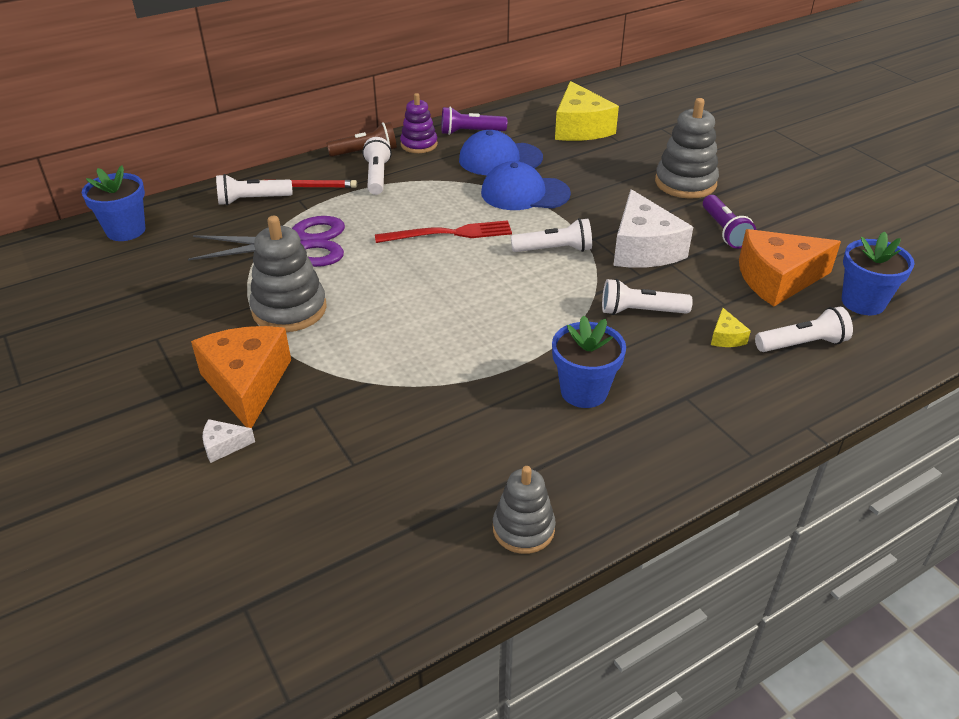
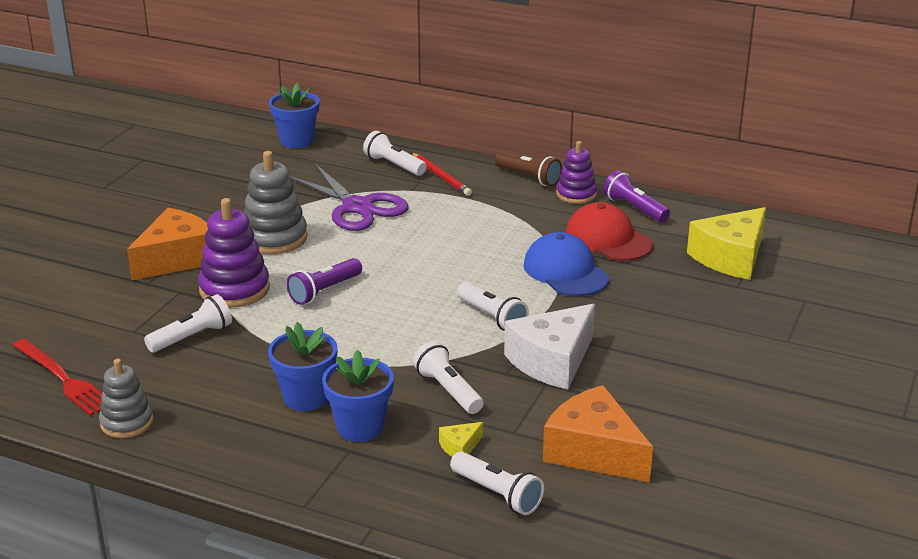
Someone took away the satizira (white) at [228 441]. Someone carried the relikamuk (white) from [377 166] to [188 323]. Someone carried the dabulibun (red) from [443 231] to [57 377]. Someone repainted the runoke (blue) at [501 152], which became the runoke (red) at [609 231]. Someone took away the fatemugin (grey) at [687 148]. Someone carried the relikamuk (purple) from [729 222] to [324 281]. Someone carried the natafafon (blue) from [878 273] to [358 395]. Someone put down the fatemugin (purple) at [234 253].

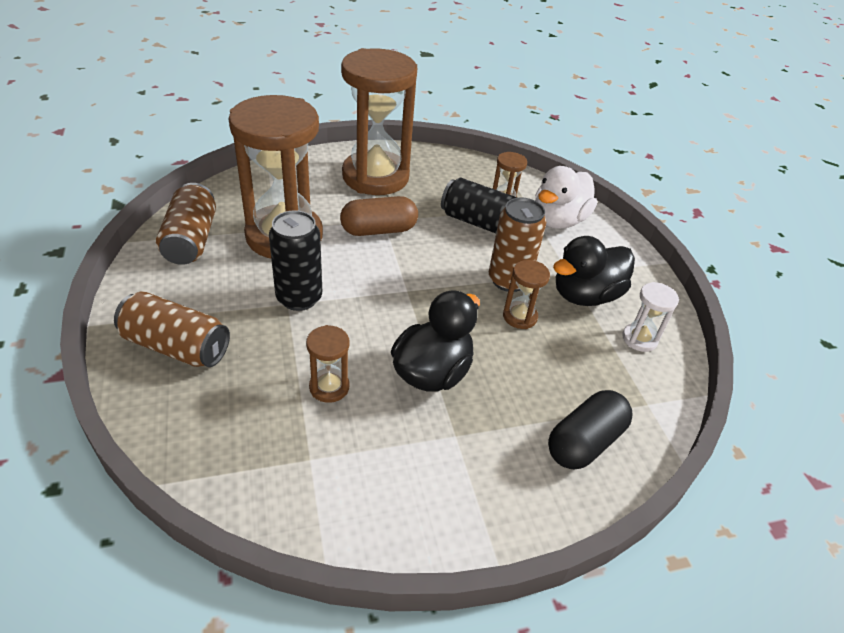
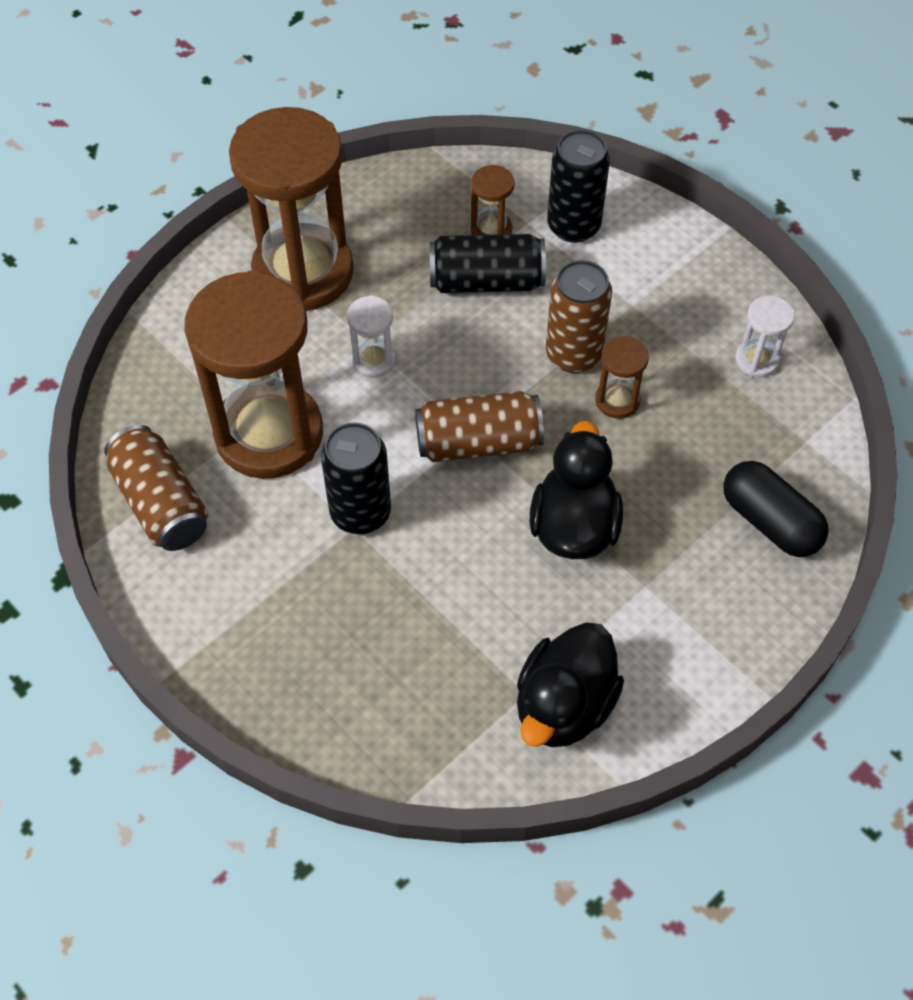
Someone carried the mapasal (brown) from [172 329] to [479 426]. Someone took away the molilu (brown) at [328 364]. Someone swapped the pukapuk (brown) at [379 216] for the molilu (white) at [371 336]. Someone swapped the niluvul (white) at [566 197] for the mapasal (black) at [578 186]. Someone rotated the pukapuk (black) at [590 429] by 60 degrees counterclockwise. Someone carried the niluvul (black) from [594 271] to [570 684].

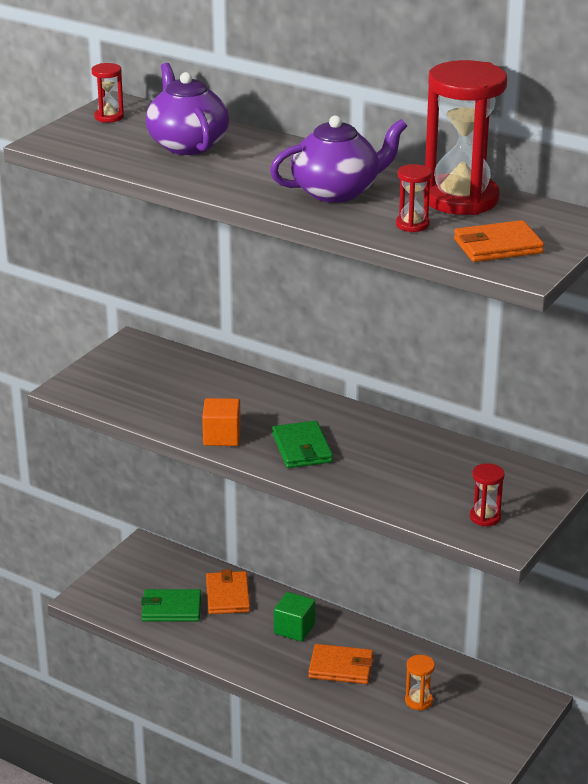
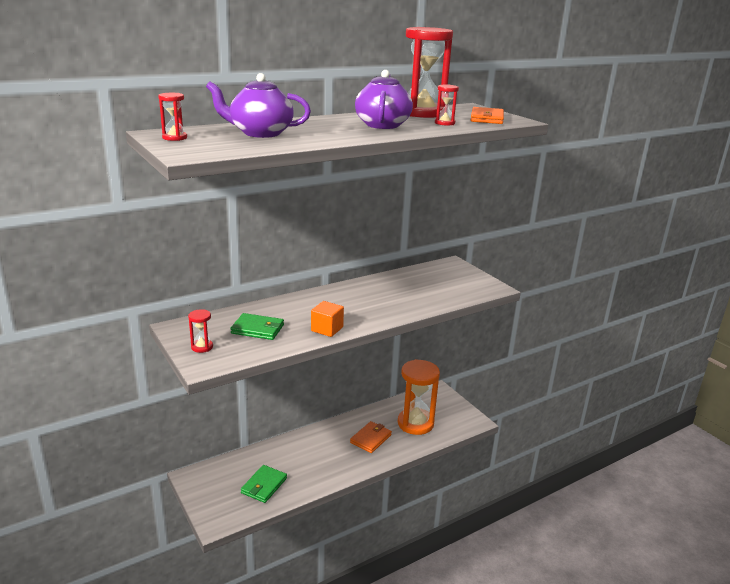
Someone took away the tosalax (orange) at [228 591]. Someone carried the tosalax (green) from [302 444] to [257 326]. Someone took away the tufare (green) at [294 617]. Someone scaled the molilu (orange) at [420 683] by 2.32. Someone carried the molilu (red) from [487 494] to [200 331].

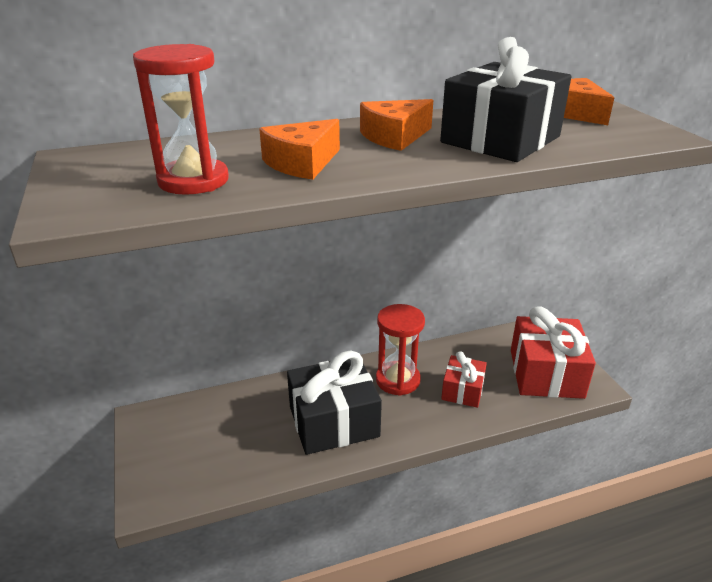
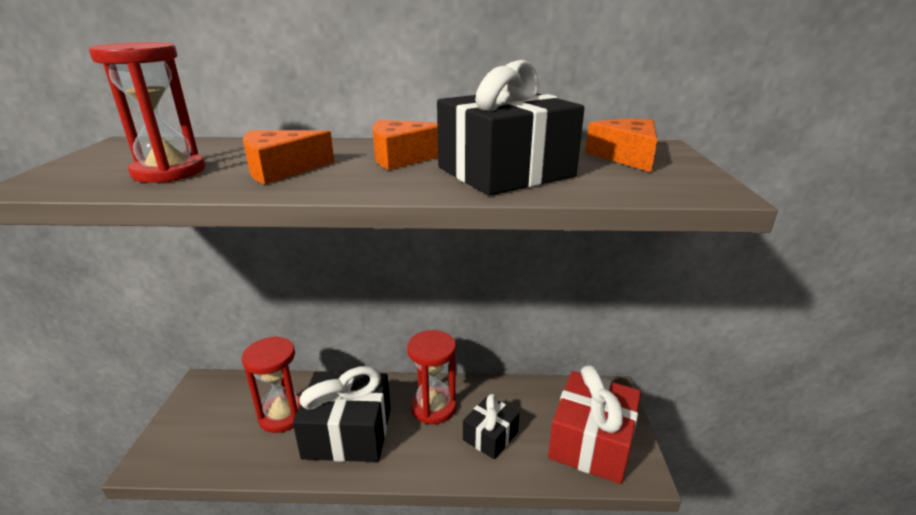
Someone repainted the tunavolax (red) at [464 379], which became the tunavolax (black) at [491 426]. Someone put down the molilu (red) at [271 384].

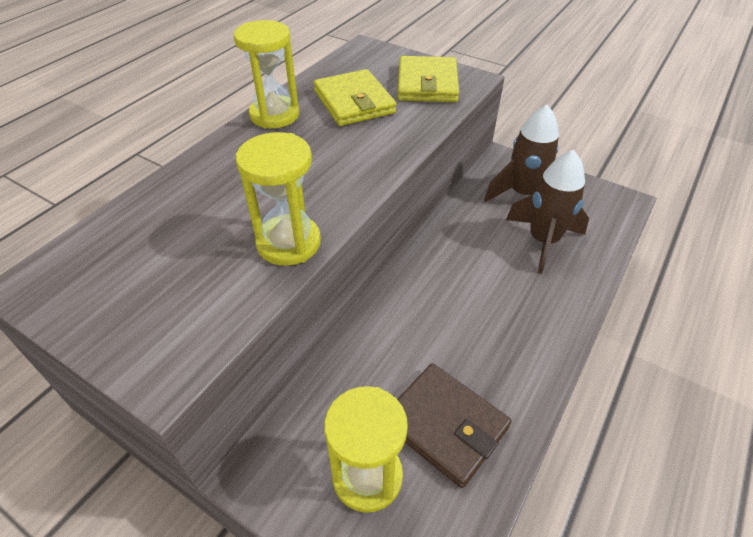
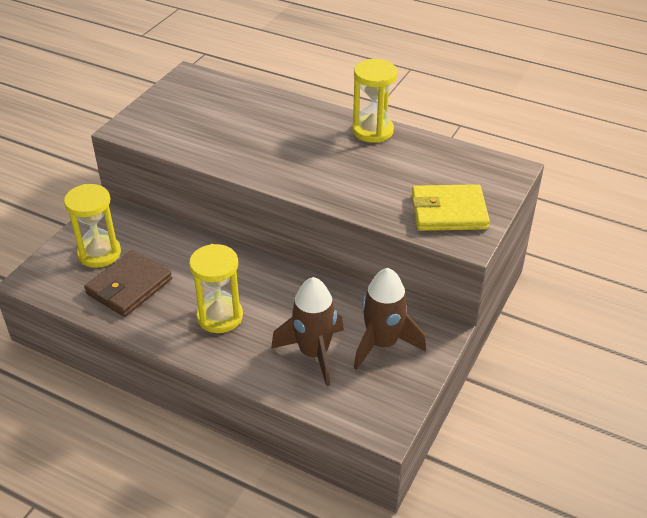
Someone carried the molilu (yellow) from [278 199] to [216 288]. Someone took away the tosalax (yellow) at [355 97].

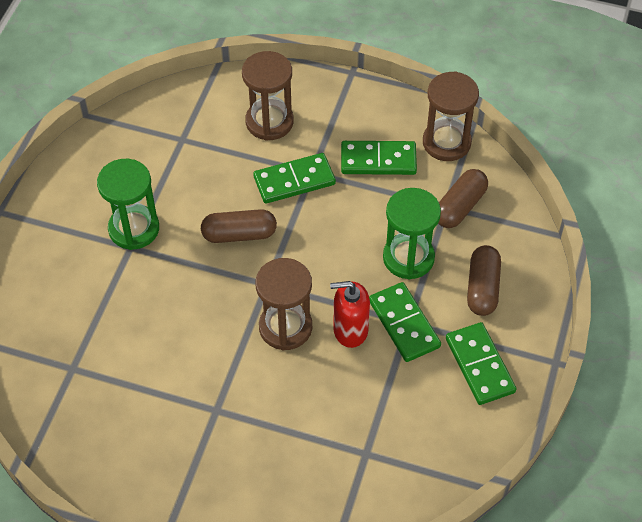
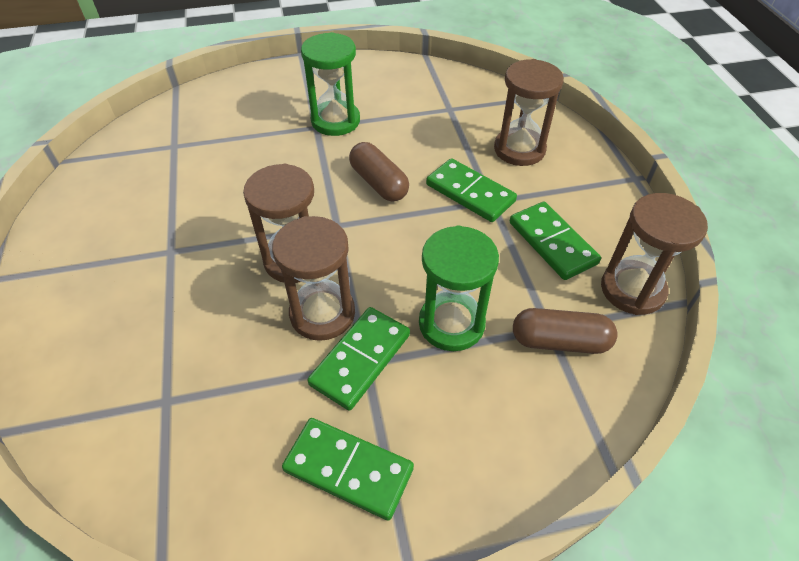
Someone swapped the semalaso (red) at [350 314] for the molilu (brown) at [313 278]. Someone rotated the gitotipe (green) at [481 363] by 75 degrees clockwise. Someone took away the pukapuk (brown) at [484 280].

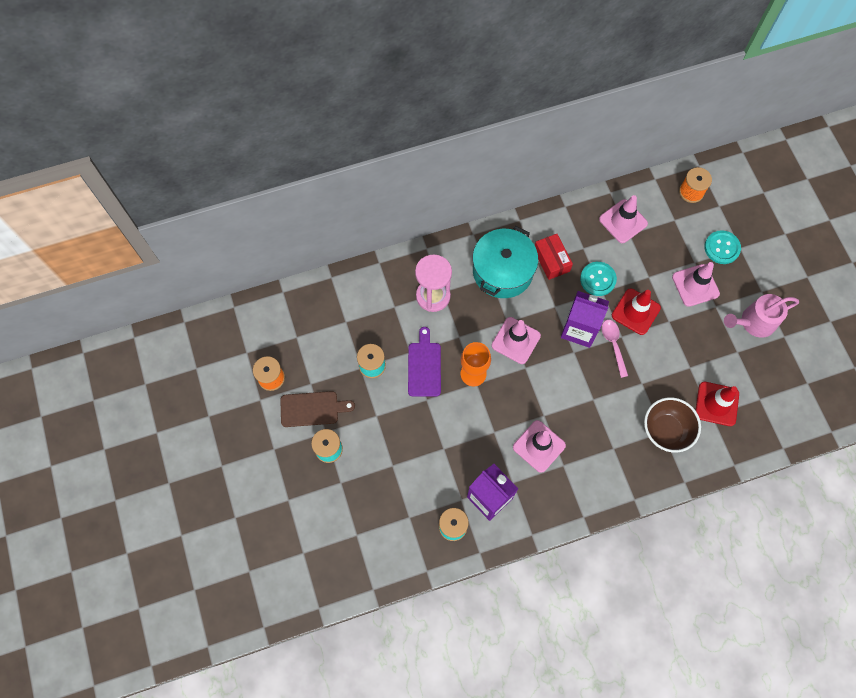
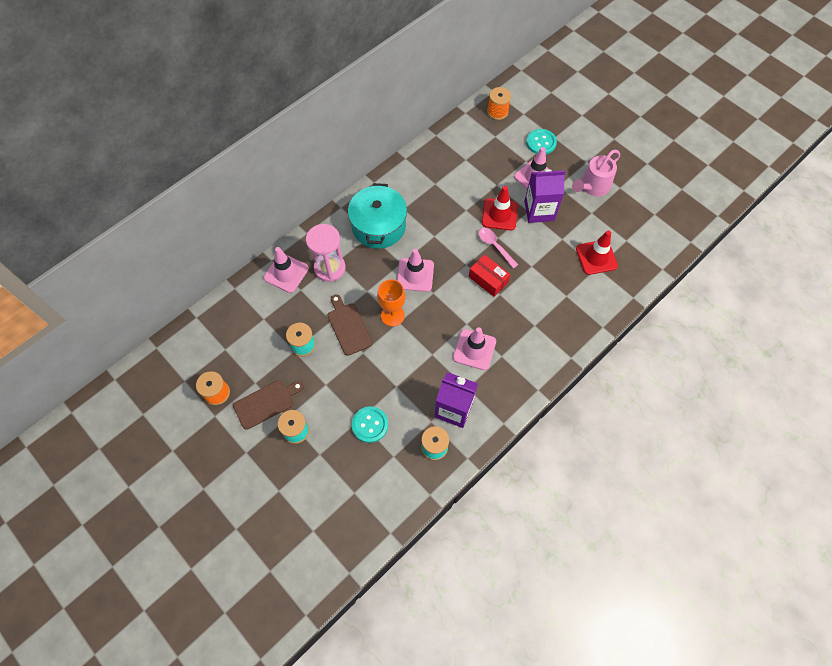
Someone repainted the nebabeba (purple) at [424 362], which became the nebabeba (brown) at [349 325]. Someone carried the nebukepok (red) from [554 257] to [490 275]. Someone carried the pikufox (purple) from [585 319] to [544 196]. Someone carried the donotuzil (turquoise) from [598 279] to [370 424]. Someone carried the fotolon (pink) from [623 219] to [286 270]. Someone took away the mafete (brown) at [672 425].

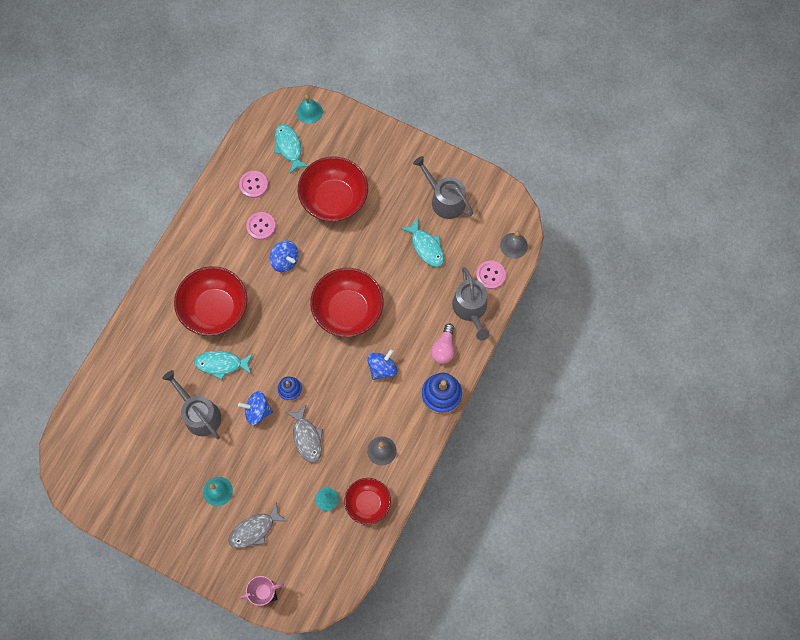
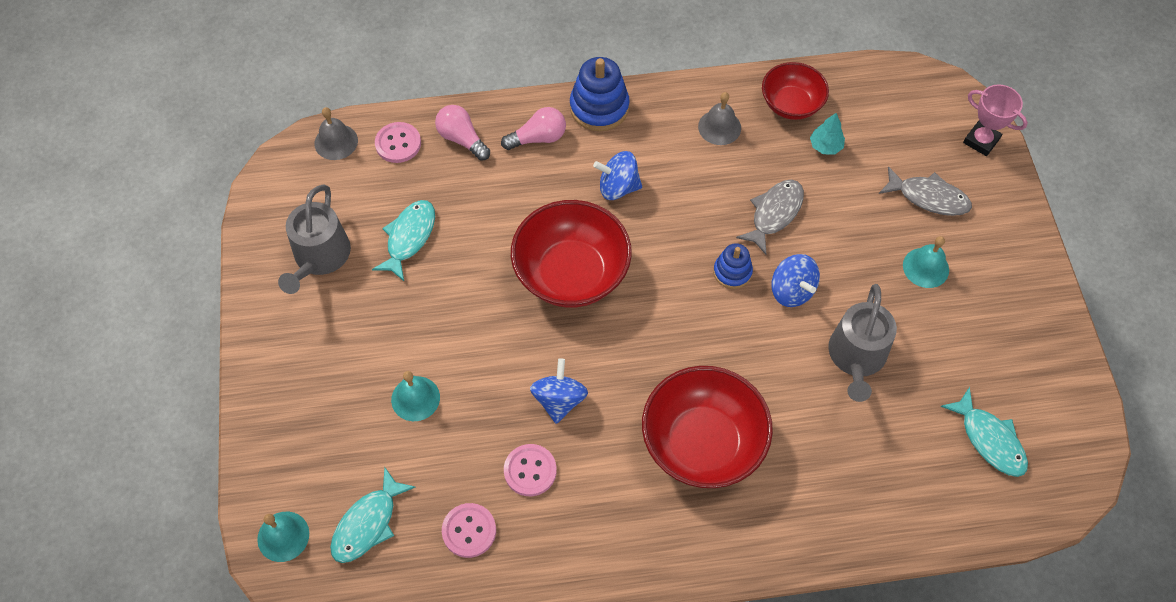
Someone carried the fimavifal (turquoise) from [223 365] to [984 432]. Someone swapped the mafete (red) at [333 189] for the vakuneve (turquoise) at [415 396]. Someone swapped the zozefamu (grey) at [470 304] for the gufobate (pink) at [462 133].

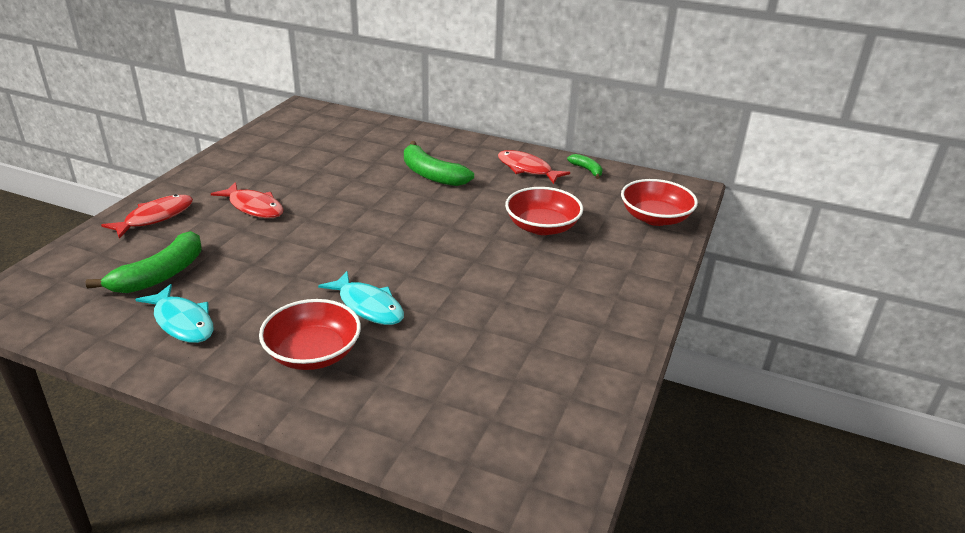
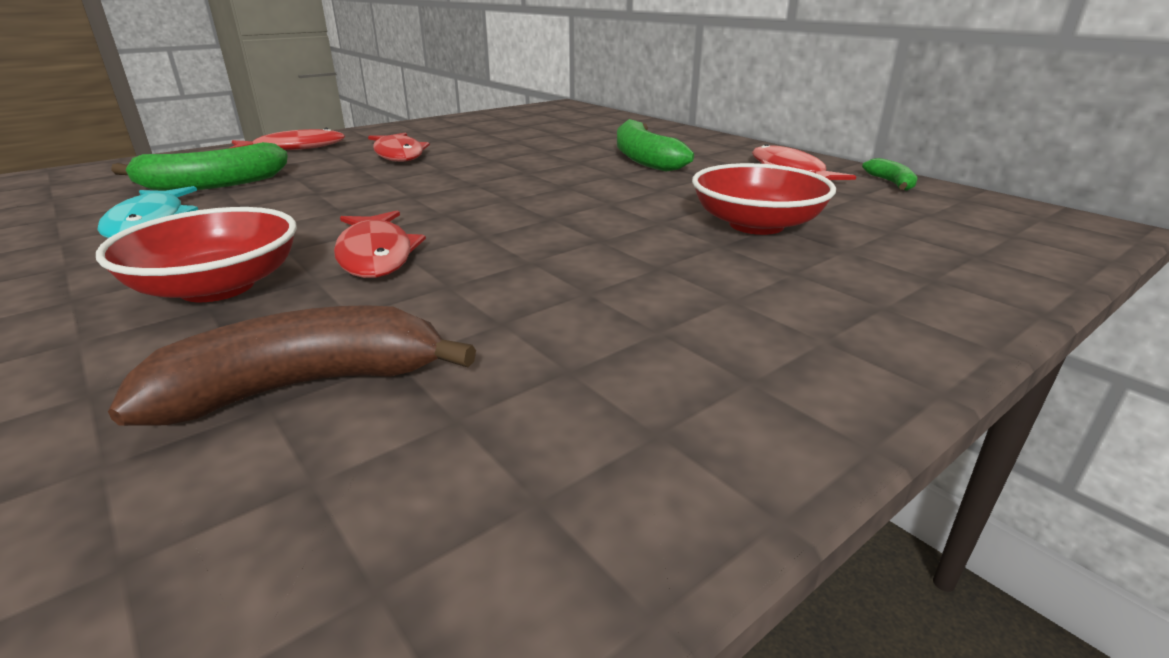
Someone repainted the fimavifal (turquoise) at [361 298], which became the fimavifal (red) at [380 244]. Someone took away the mafete (red) at [659 202]. Someone put down the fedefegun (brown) at [292 365].

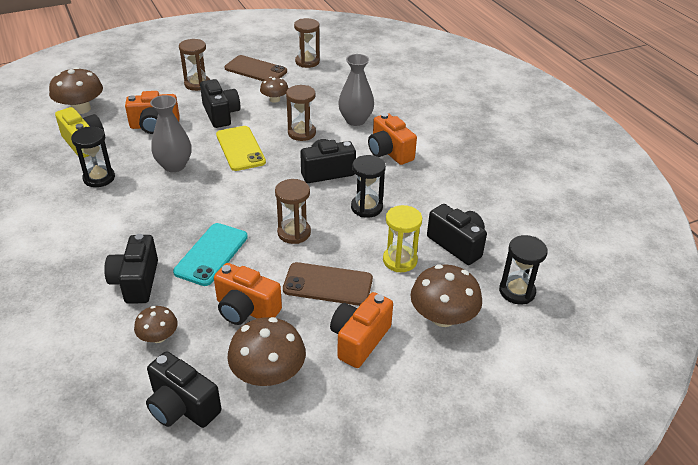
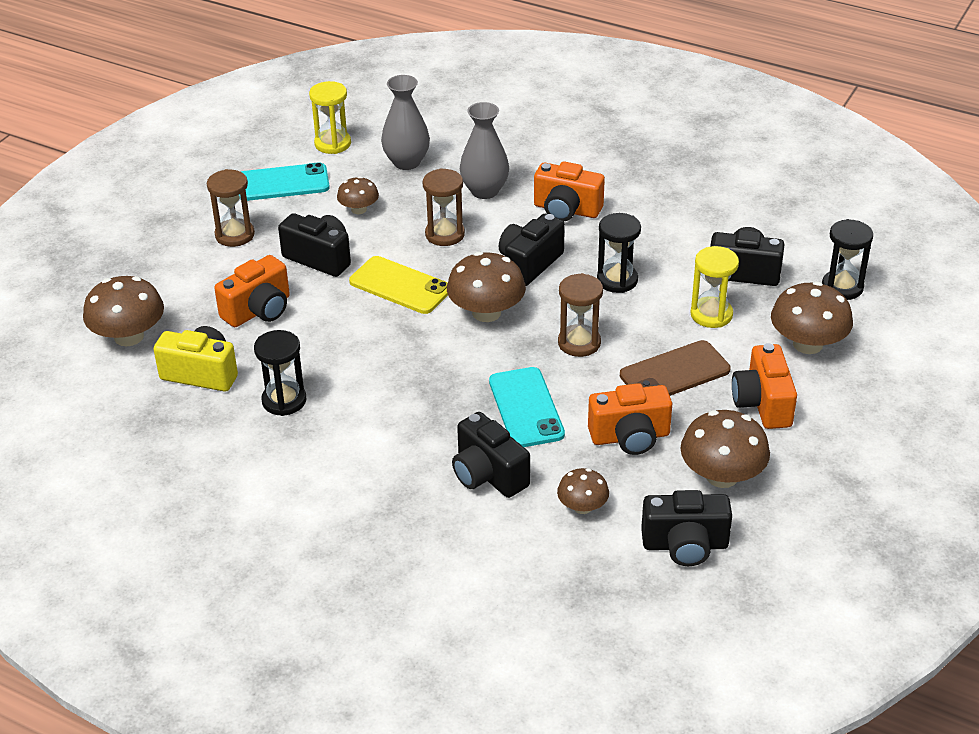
Someone carried the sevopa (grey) from [171 133] to [405 122]. Someone repainted the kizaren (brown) at [256 68], which became the kizaren (turquoise) at [285 181]. Someone repainted the molilu (brown) at [307 43], which became the molilu (yellow) at [330 117]. Someone put down the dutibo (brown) at [486 287].

